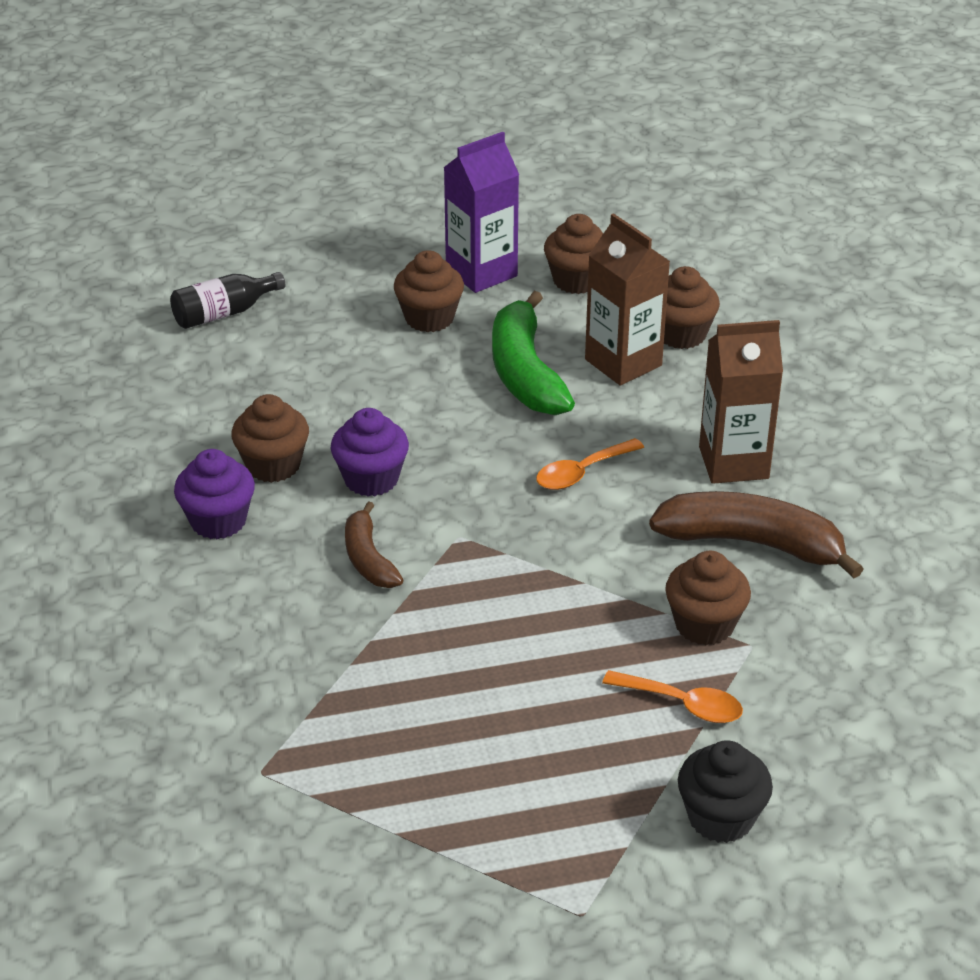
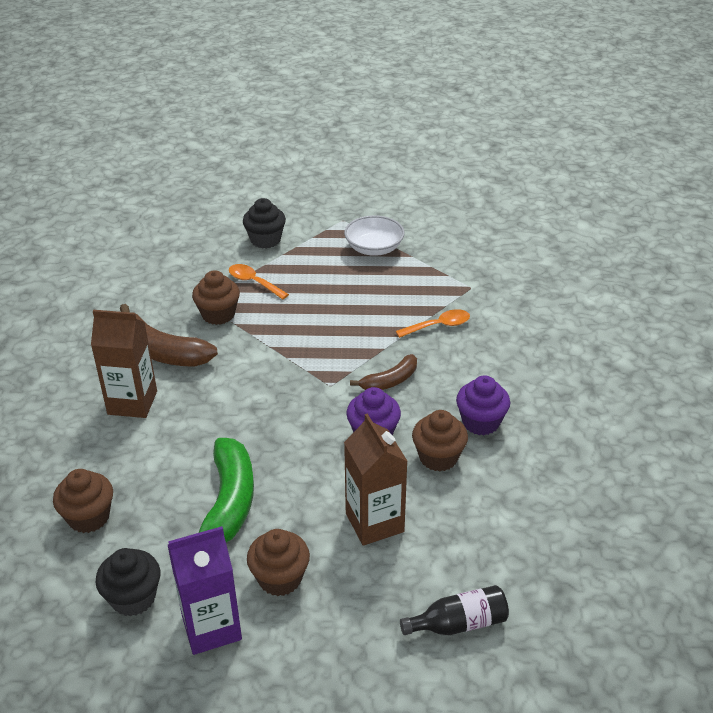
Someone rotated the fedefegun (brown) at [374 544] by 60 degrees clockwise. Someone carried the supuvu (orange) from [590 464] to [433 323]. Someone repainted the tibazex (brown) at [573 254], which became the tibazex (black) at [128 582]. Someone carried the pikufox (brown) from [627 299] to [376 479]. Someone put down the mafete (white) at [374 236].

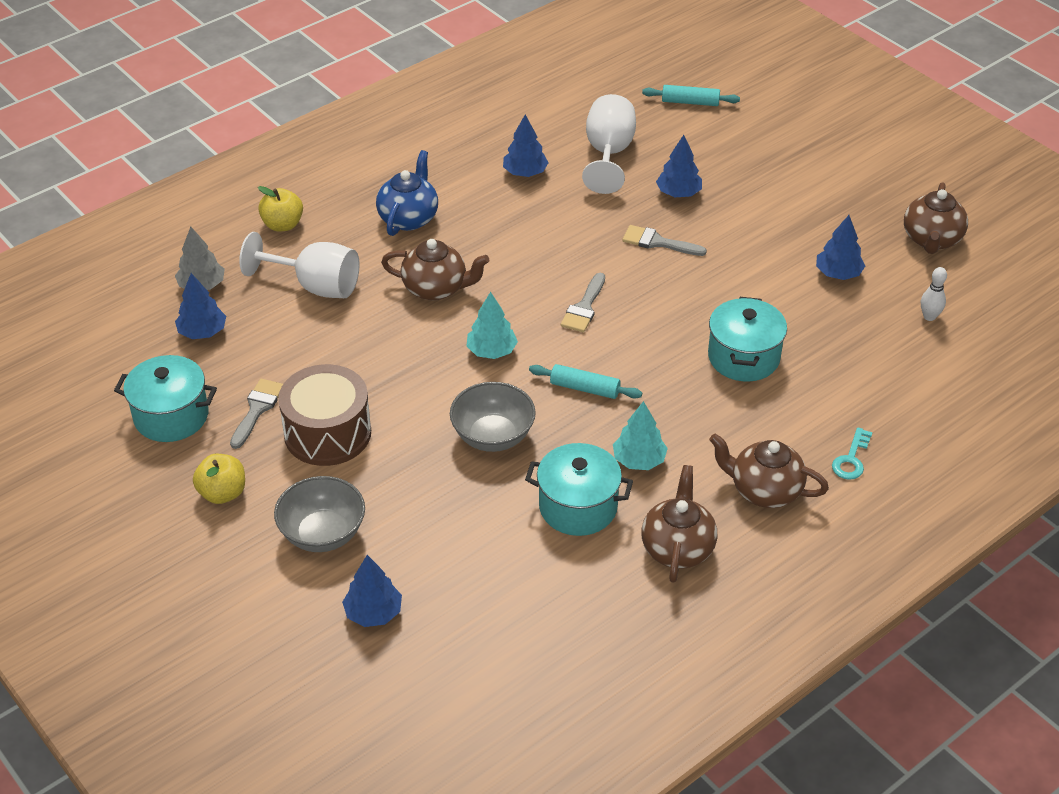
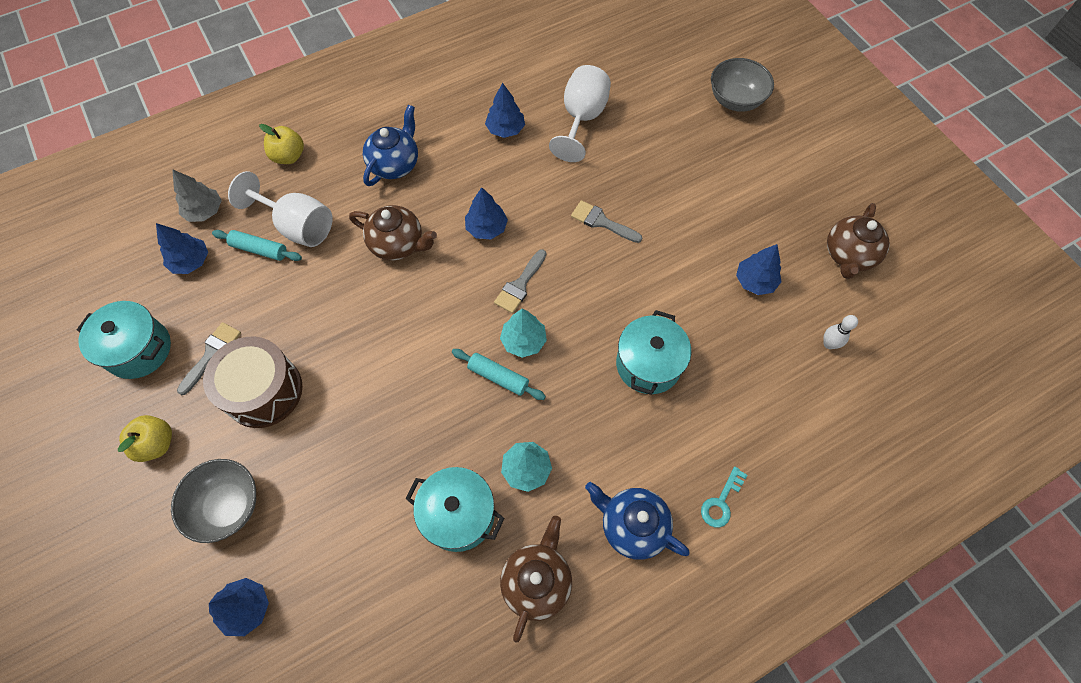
Someone carried the mafete (grey) from [493 417] to [742 85]. Someone carried the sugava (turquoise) from [492 325] to [523 333]. Someone carried the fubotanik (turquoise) from [691 95] to [257 245]. Someone carried the sugava (blue) from [679 166] to [486 213]. Someone repainted the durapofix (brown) at [769 471], which became the durapofix (blue) at [637 521].

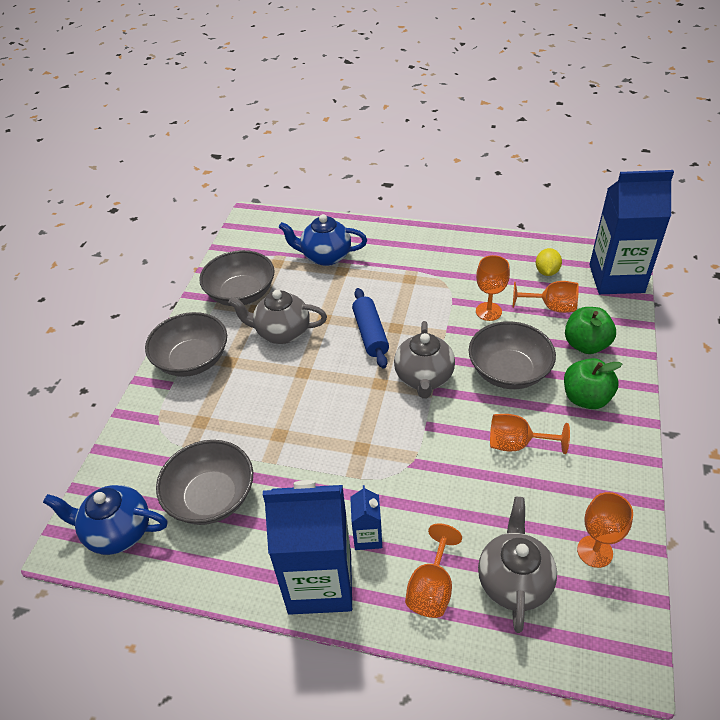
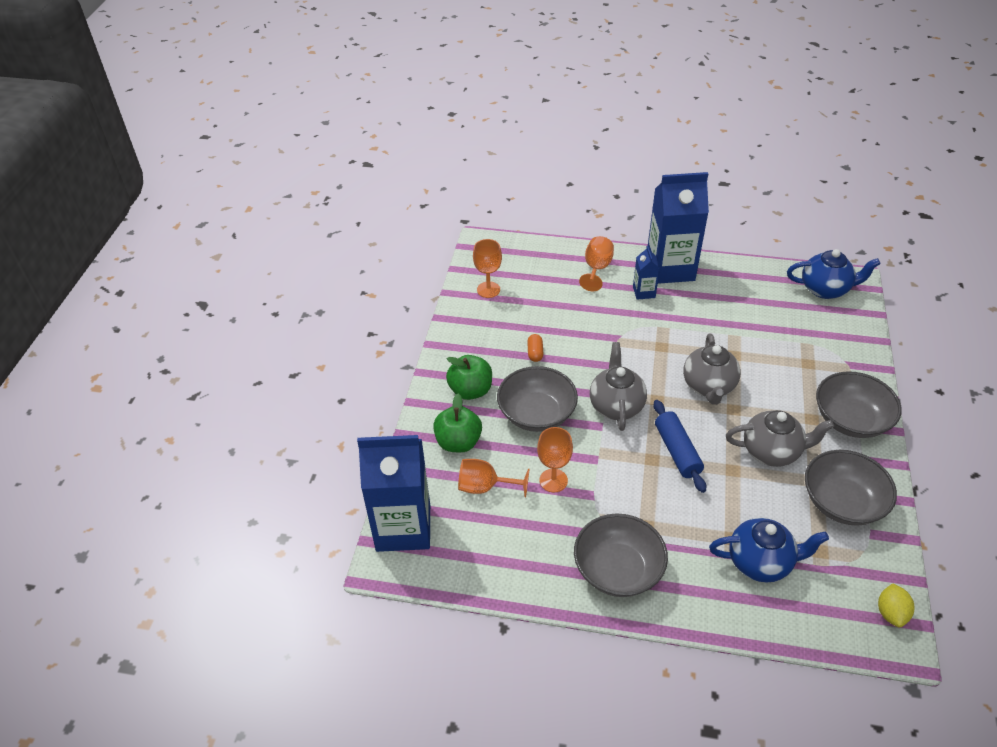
Someone carried the mafete (grey) from [204 482] to [621 555]. Someone carried the durapofix (grey) from [517 565] to [712 369]. Someone swapped the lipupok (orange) at [530 434] for the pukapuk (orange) at [535 348]. Someone carried the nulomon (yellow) from [549 262] to [896 605].

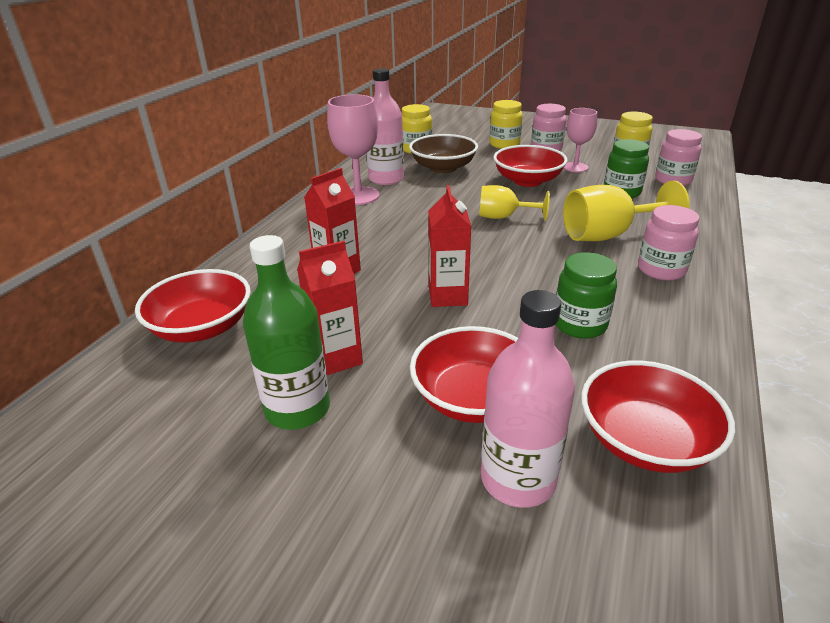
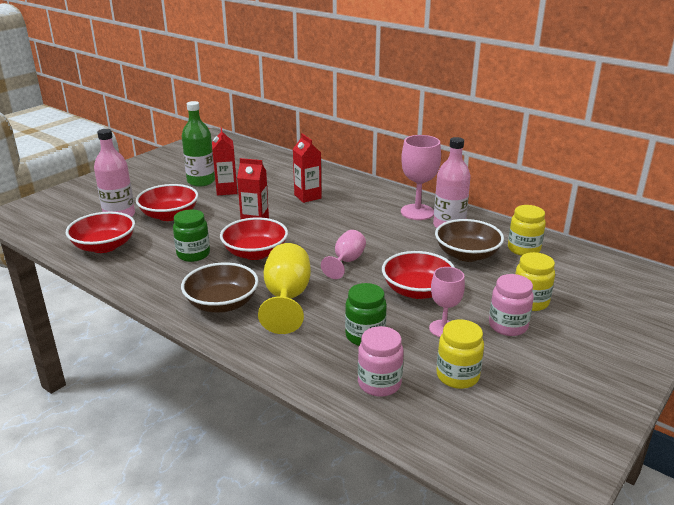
Someone carried the mafete (red) from [193 306] to [254 238]. Someone repainted the lipupok (yellow) at [514 203], which became the lipupok (pink) at [343 254]. Someone swapped the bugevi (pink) at [669 243] for the mafete (brown) at [220 287].

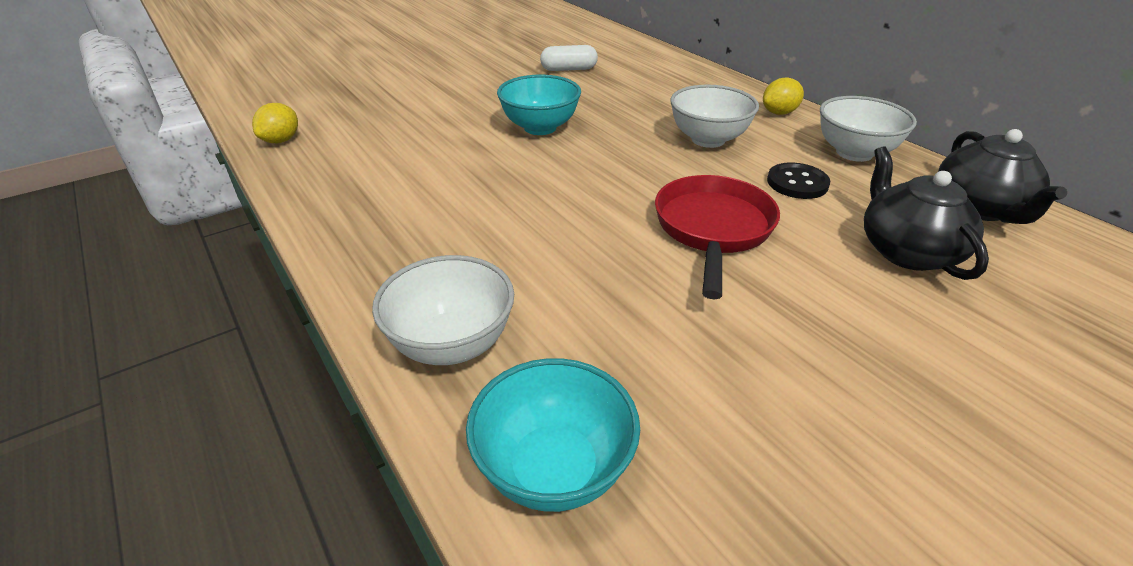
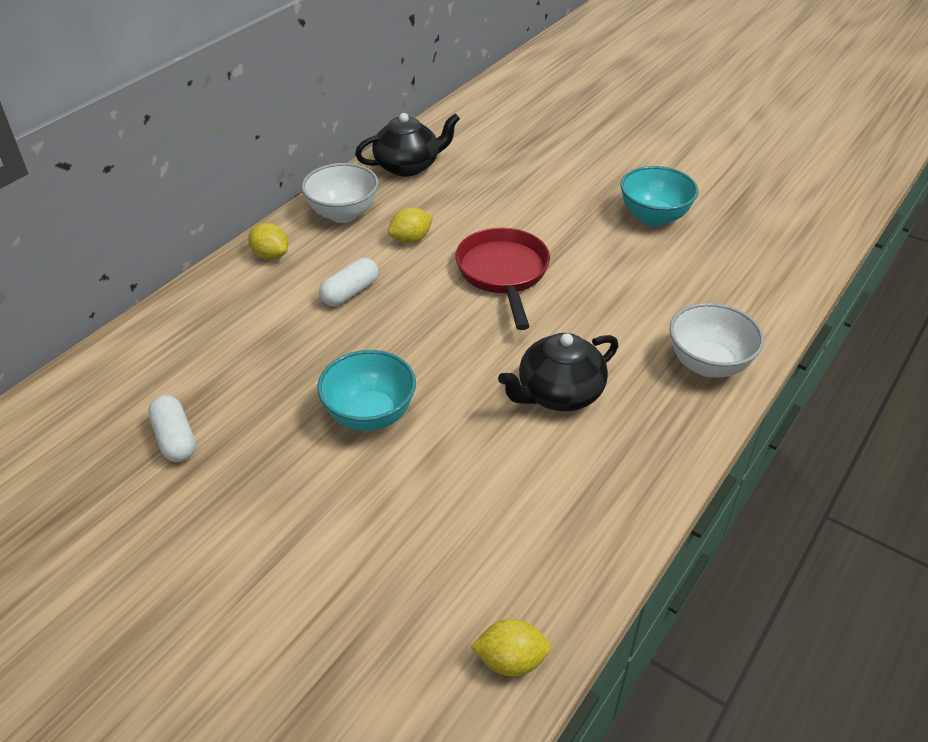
Someone carried the mafete (turquoise) from [553 435] to [659 196]. Someone rotated the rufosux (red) at [717 237] by 90 degrees clockwise. Someone swapped the mafete (white) at [714 116] for the pukapuk (white) at [348 282]. Someone swapped the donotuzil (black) at [798 180] for the nulomon (yellow) at [410 225]. Someone carried the durapofix (black) from [926 213] to [558 372].

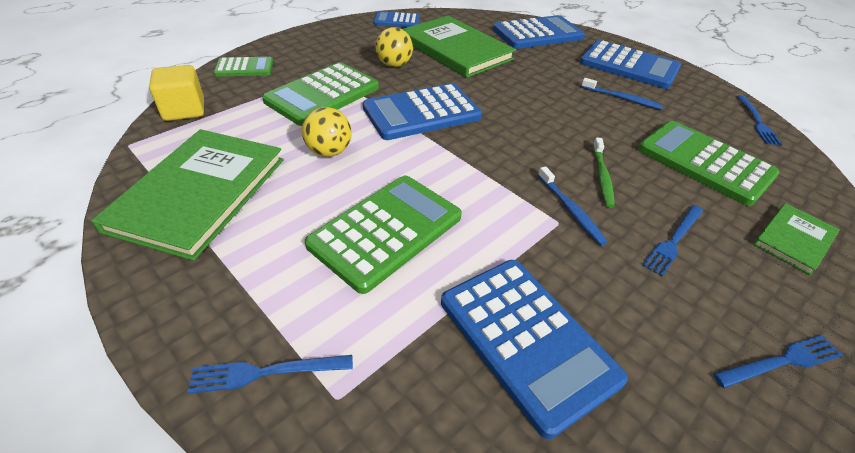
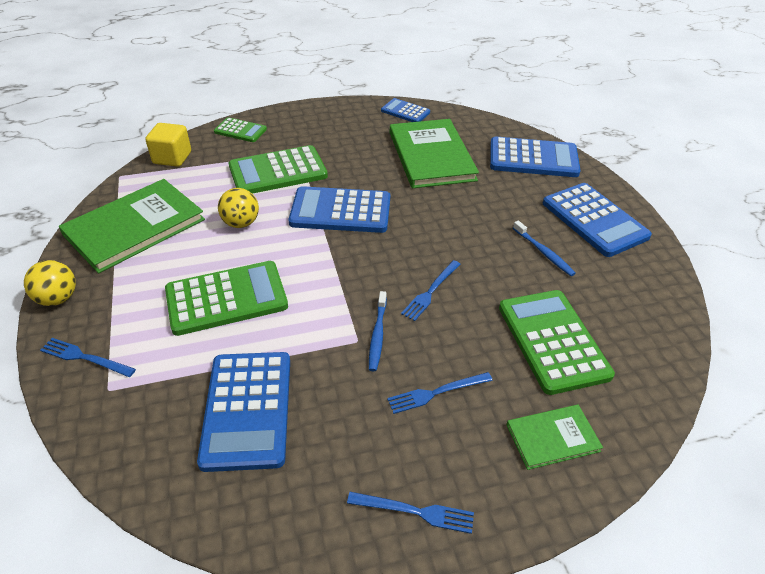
Someone carried the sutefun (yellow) from [394 47] to [50 283]. Someone took away the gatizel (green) at [604 172]. Someone carried the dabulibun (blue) from [759 120] to [430 290].

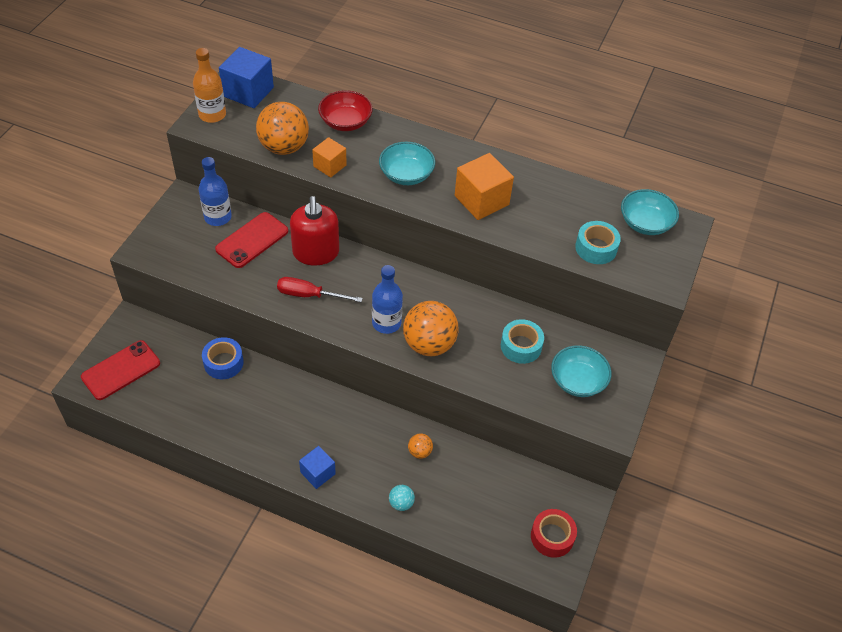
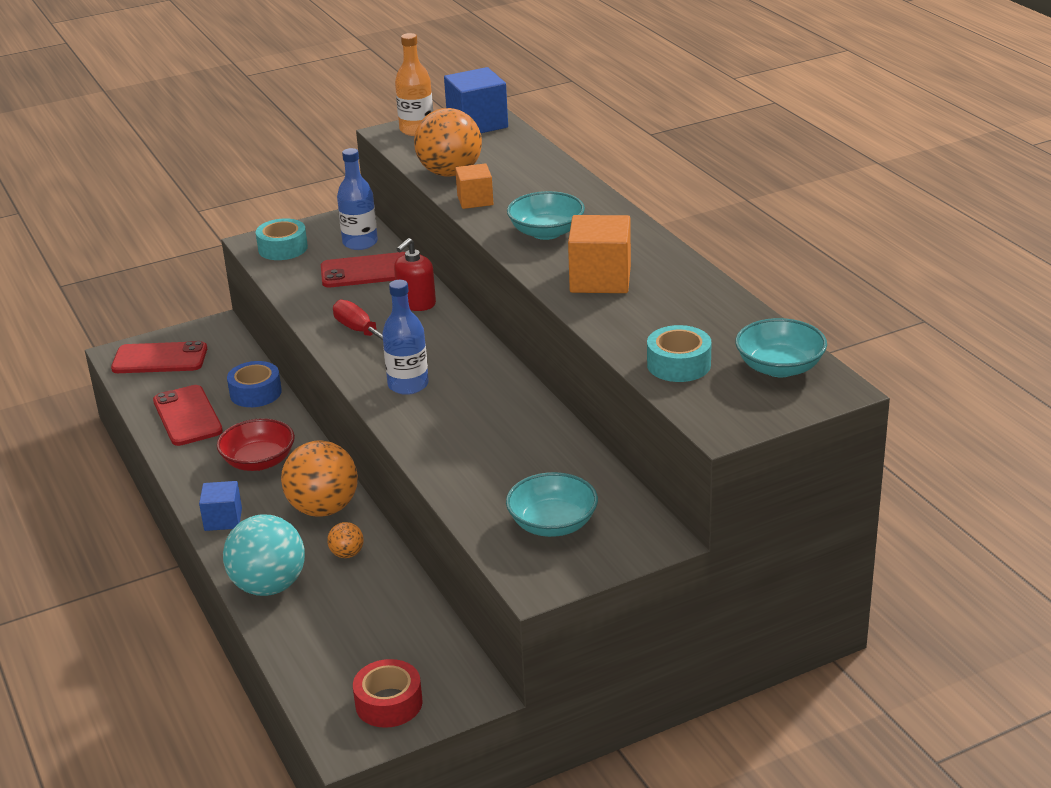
Someone scaled the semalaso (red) at [314 231] by 0.66. Someone carried the mafete (red) from [345 110] to [256 444]. Someone scaled the sutefun (turquoise) at [402 498] by 2.18. Someone carried the sutefun (orange) from [430 328] to [319 478]. Someone carried the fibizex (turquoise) from [522 341] to [282 239]. Someone put down the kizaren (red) at [188 415].

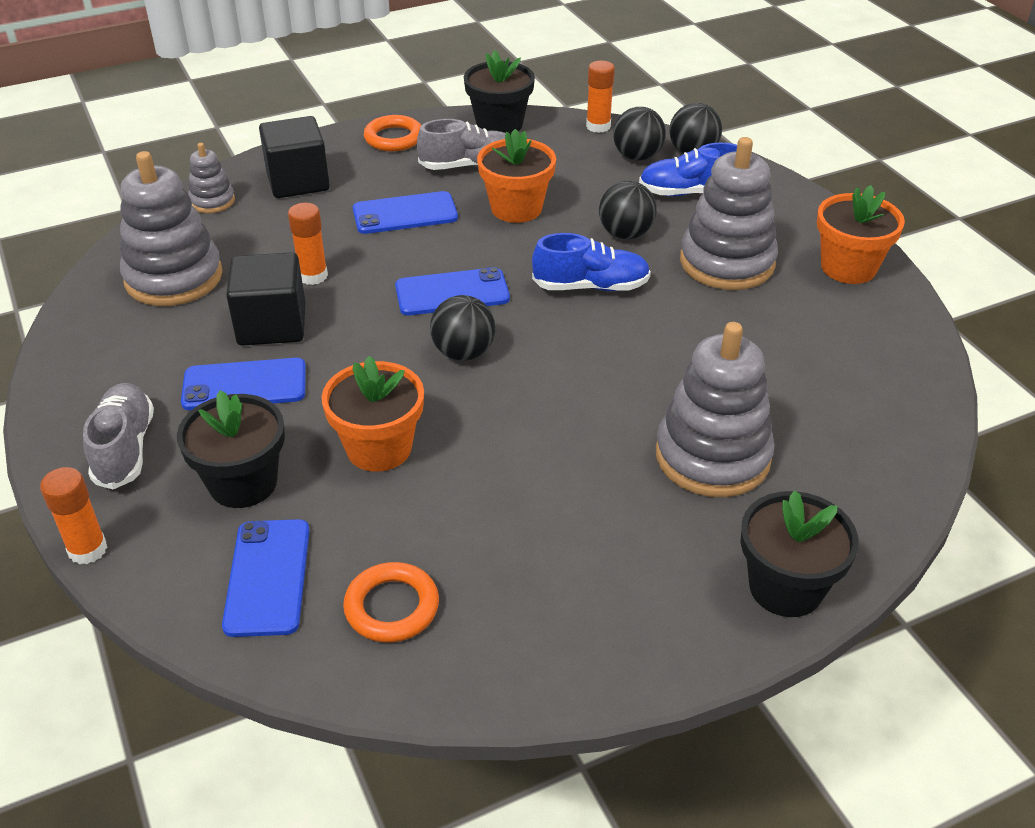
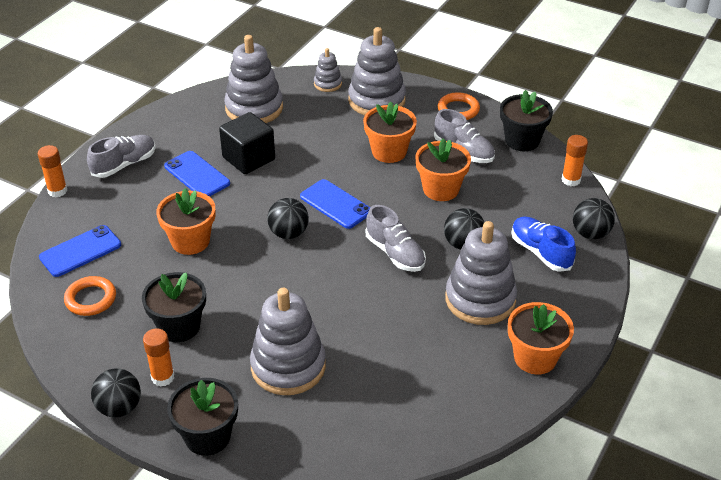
Someone carried the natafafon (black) from [231 449] to [174 307]. Someone swapped the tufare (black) at [294 157] for the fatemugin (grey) at [377 71]. Someone carried the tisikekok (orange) from [308 244] to [158 357]. Someone swapped the kizaren (blue) at [405 212] for the natafafon (orange) at [390 132]. Someone repainted the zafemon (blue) at [591 262], which became the zafemon (grey) at [396 238]. Someone carried the sutefun (black) from [639 134] to [116 393].

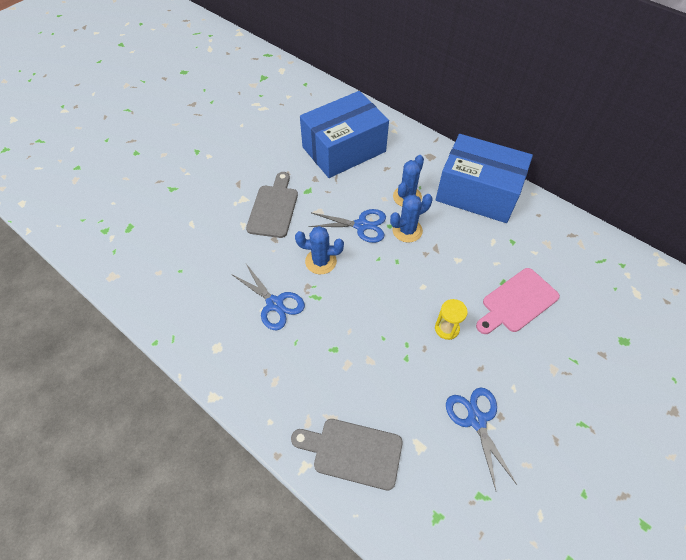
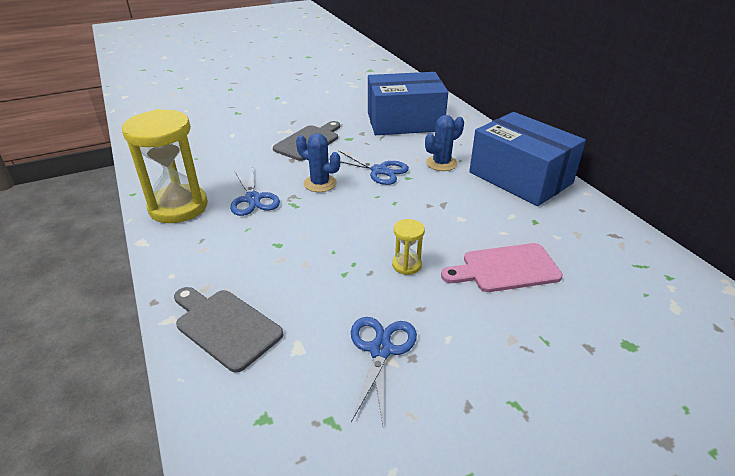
Someone took away the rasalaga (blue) at [411 218]. Someone put down the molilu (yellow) at [165 166].

